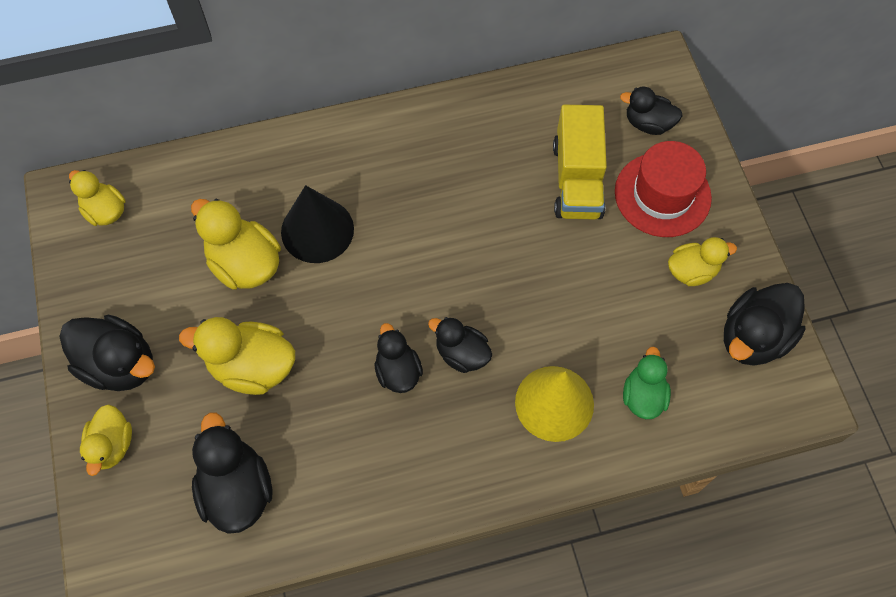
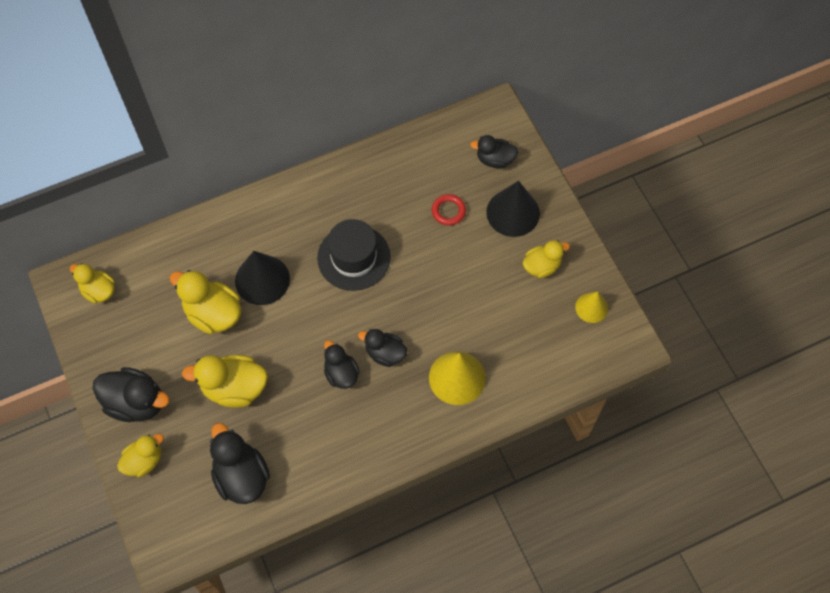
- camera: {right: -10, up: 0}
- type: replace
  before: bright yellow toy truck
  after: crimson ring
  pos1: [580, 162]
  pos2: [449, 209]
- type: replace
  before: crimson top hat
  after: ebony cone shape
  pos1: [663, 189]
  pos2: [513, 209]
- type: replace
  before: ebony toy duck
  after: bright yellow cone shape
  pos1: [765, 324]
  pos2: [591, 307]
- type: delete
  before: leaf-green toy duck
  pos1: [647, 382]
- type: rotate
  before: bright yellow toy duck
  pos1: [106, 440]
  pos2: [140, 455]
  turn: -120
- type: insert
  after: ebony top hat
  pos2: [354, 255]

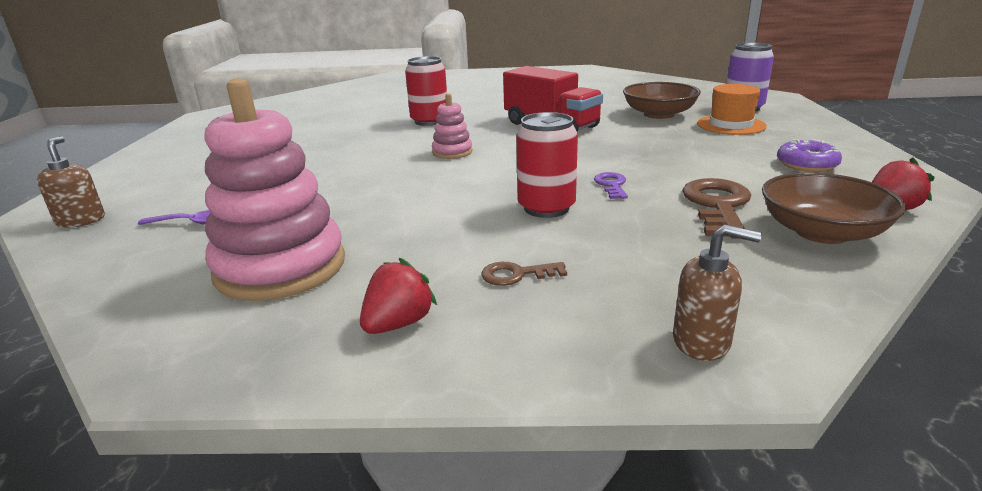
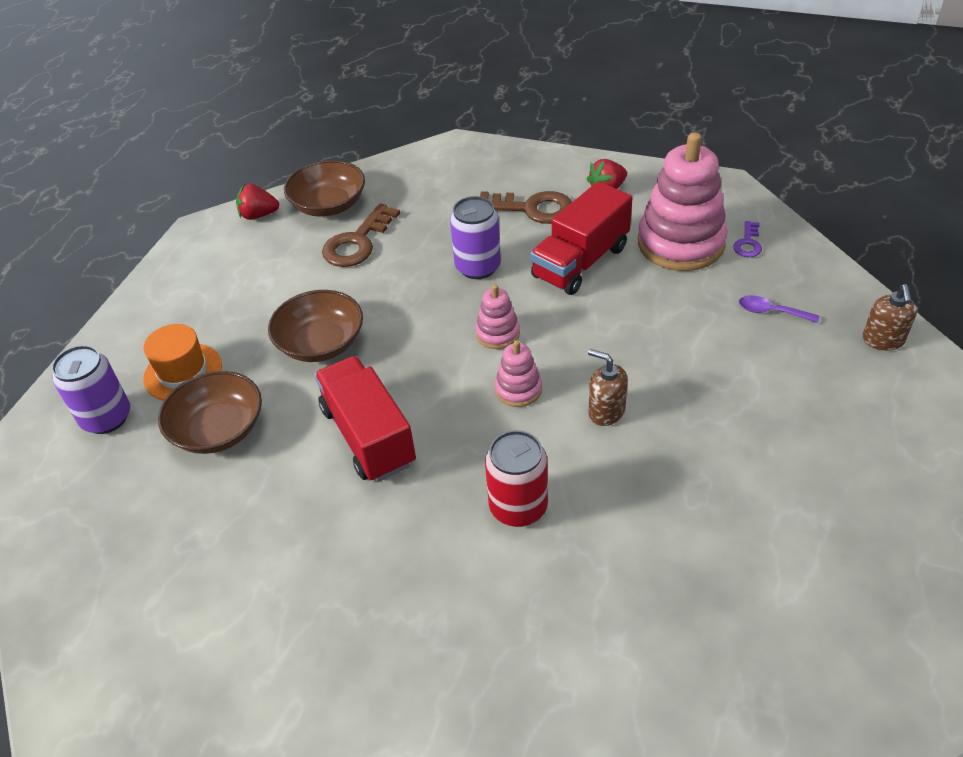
- camera: {right: -160, up: 20}
- type: recolor
  before: crimson soda can
  after: royal purple soda can
  pos1: [547, 165]
  pos2: [475, 237]
- type: delete
  before: royal purple glazed donut
  pos1: [809, 155]
- type: move
  before: royal purple door key
  pos1: [611, 185]
  pos2: [747, 239]
- type: move
  before: brown soap pump
  pos1: [717, 292]
  pos2: [608, 387]
- type: resize
  before: brown door key
  pos1: [524, 274]
  pos2: [526, 207]
  scale: 1.88
- type: insert
  after: crimson toy truck
  pos2: [581, 238]
- type: insert
  after: rosy ring stacker
  pos2: [497, 316]
- type: insert
  after: brown bowl
  pos2: [315, 326]

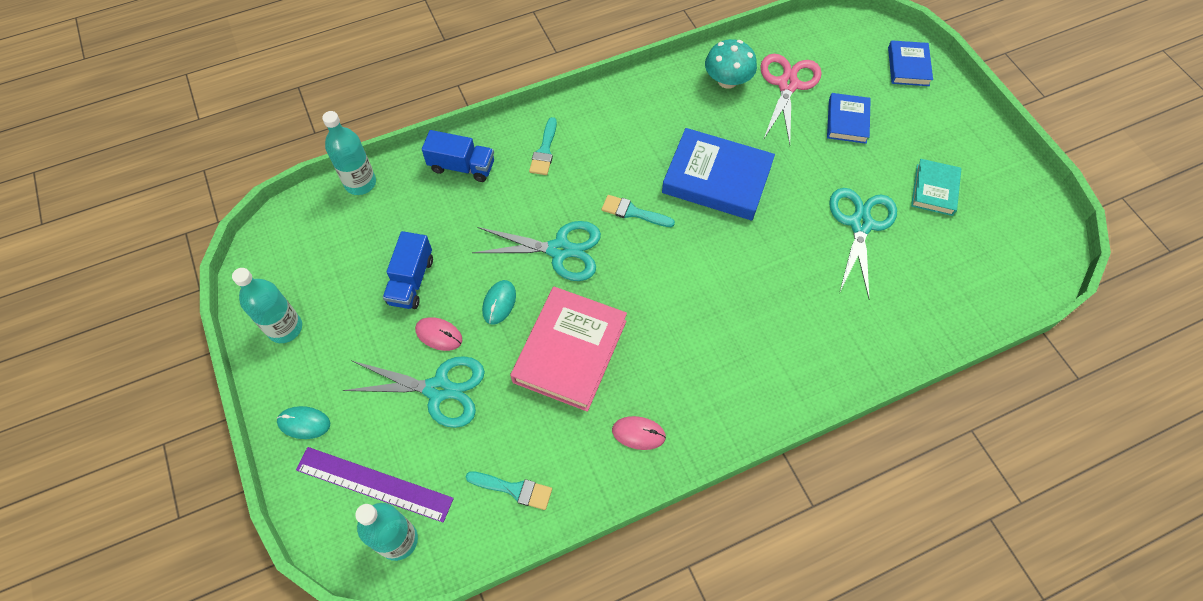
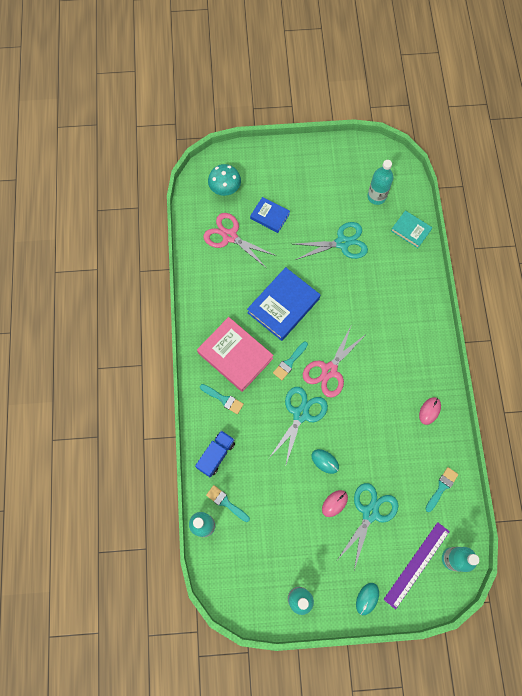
- camera: {right: -70, up: 10}
- type: move
  before: turquoise toadstool
  pos1: [731, 64]
  pos2: [224, 180]
- type: delete
  before: blue book
  pos1: [910, 63]
- type: move
  before: turquoise book
  pos1: [936, 187]
  pos2: [411, 229]
- type: rotate
  before: turquoise scissors
  pos1: [863, 243]
  pos2: [331, 241]
  turn: 135
- type: delete
  before: blue toy truck
  pos1: [408, 270]
- type: move
  before: rosy book
  pos1: [568, 349]
  pos2: [235, 354]
- type: insert
  after: turquoise flask
  pos2: [380, 182]
- type: insert
  after: rosy scissors
  pos2: [334, 362]
- type: insert
  after: turquoise paintbrush
  pos2: [228, 503]

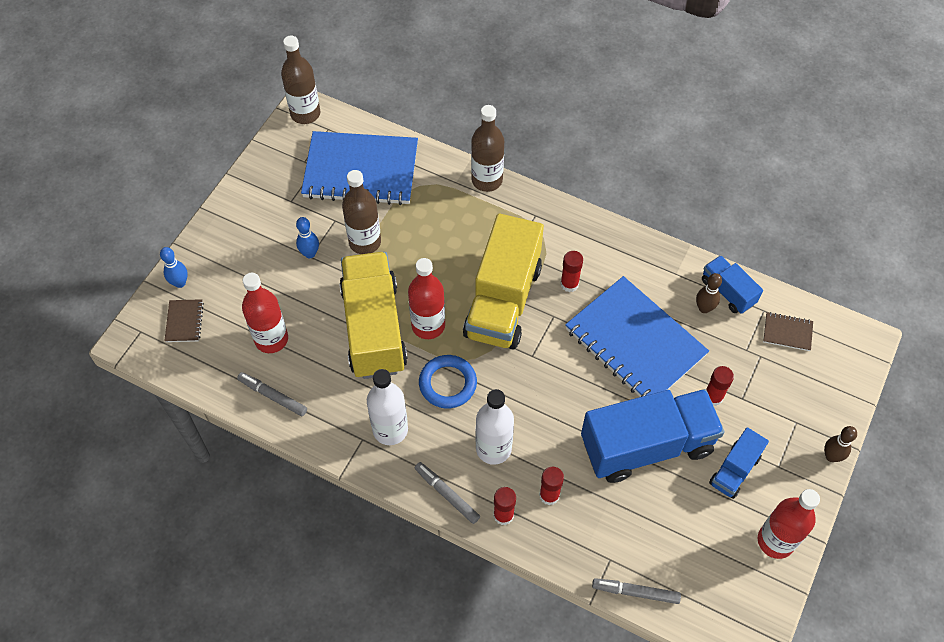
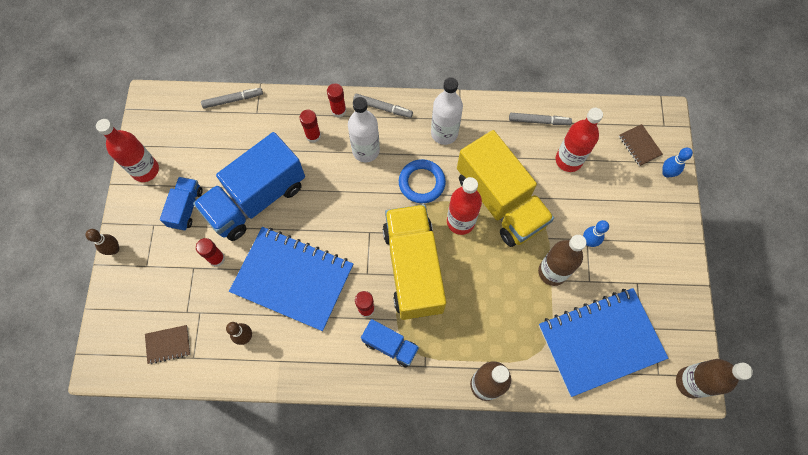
- camera: {right: 155, up: 10}
- type: move
  before: blue toy truck
  pos1: [732, 284]
  pos2: [390, 343]

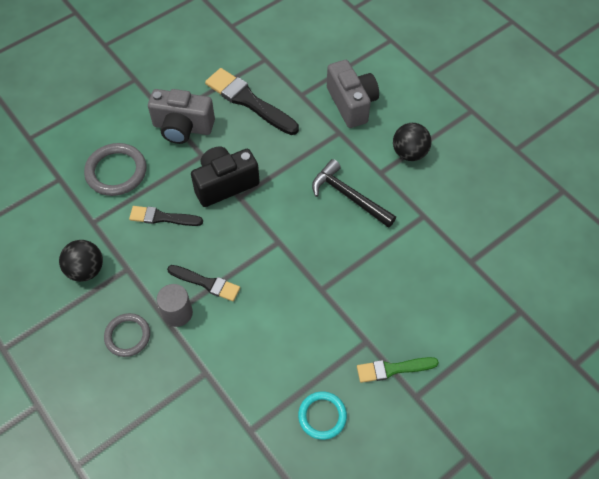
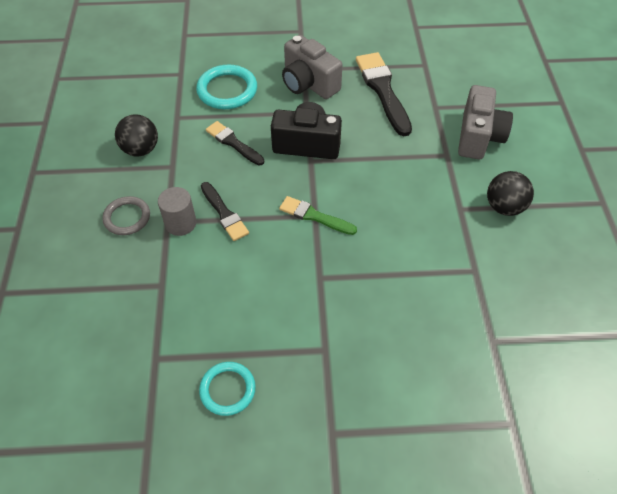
- camera: {right: 35, up: -5}
- type: recolor
  before: gray ring
  after: turquoise ring
  pos1: [115, 169]
  pos2: [226, 87]
- type: delete
  before: ebony hammer
  pos1: [354, 193]
- type: move
  before: leaf-green paintbrush
  pos1: [398, 370]
  pos2: [318, 215]

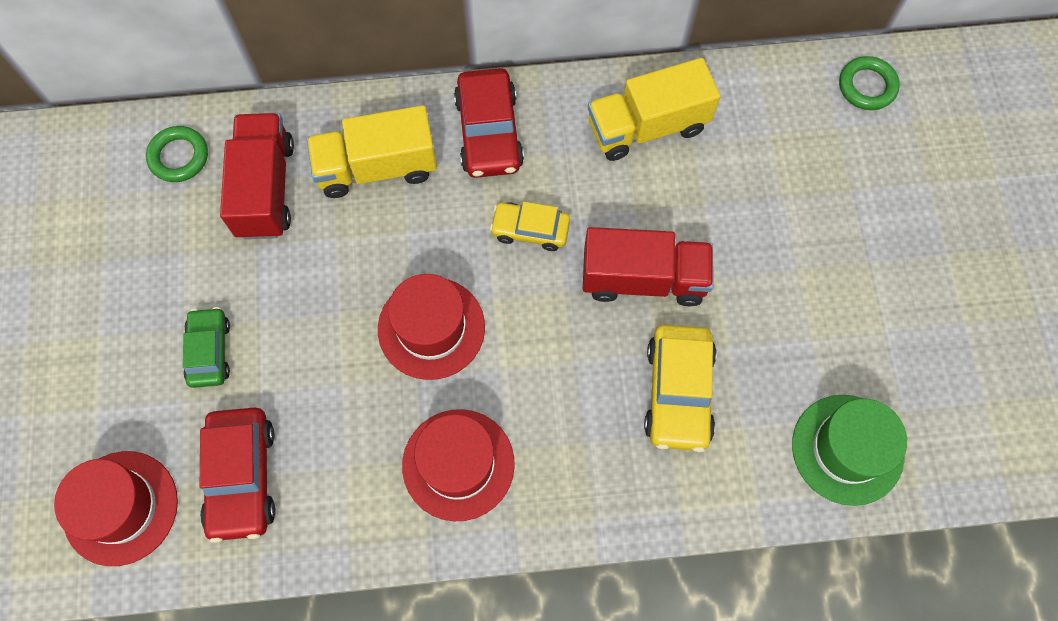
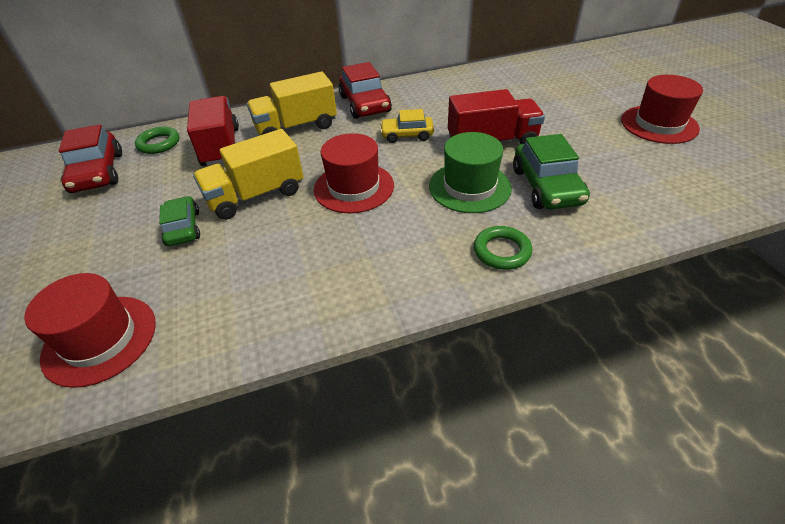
- camera: {right: -10, up: -25}
- type: move
  before: leaf-green ring
  pos1: [869, 83]
  pos2: [503, 248]
- type: move
  before: bright yellow toy truck
  pos1: [654, 109]
  pos2: [248, 174]
- type: recolor
  before: bright yellow toy car
  after: leaf-green toy car
  pos1: [680, 388]
  pos2: [551, 171]
- type: move
  before: leaf-green top hat
  pos1: [849, 450]
  pos2: [470, 172]
- type: move
  before: crimson toy car
  pos1: [238, 475]
  pos2: [90, 158]
- type: move
  before: crimson top hat
  pos1: [458, 465]
  pos2: [662, 109]

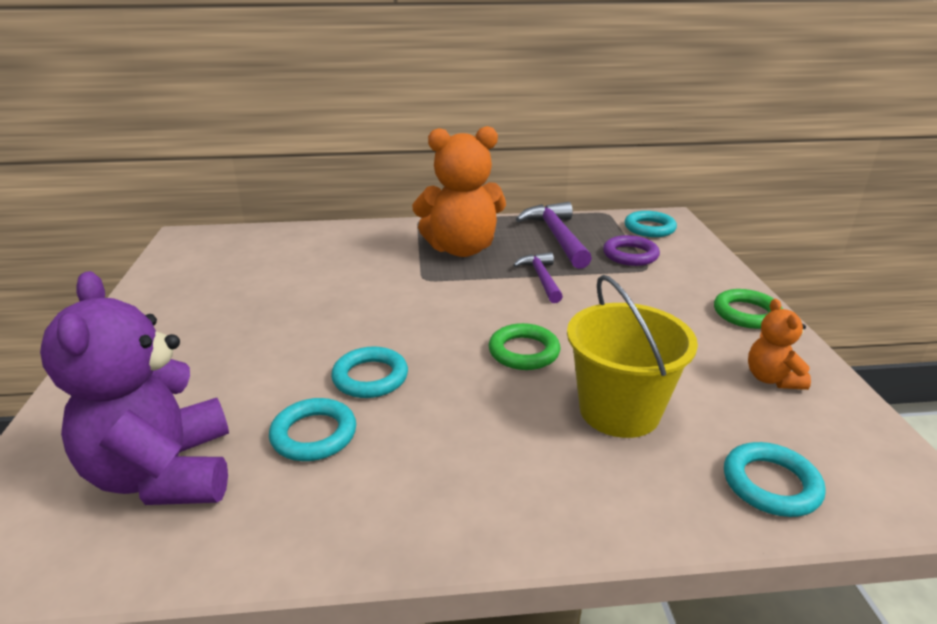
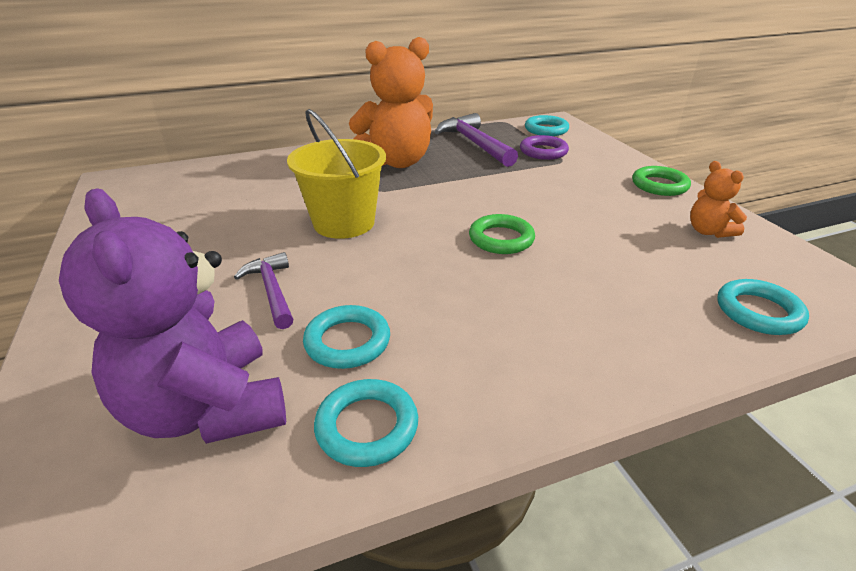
- camera: {right: -15, up: 5}
- type: move
  before: royal purple hammer
  pos1: [538, 277]
  pos2: [263, 290]
- type: move
  before: bright yellow sand bucket
  pos1: [632, 356]
  pos2: [336, 174]
- type: move
  before: turquoise ring
  pos1: [369, 372]
  pos2: [366, 423]

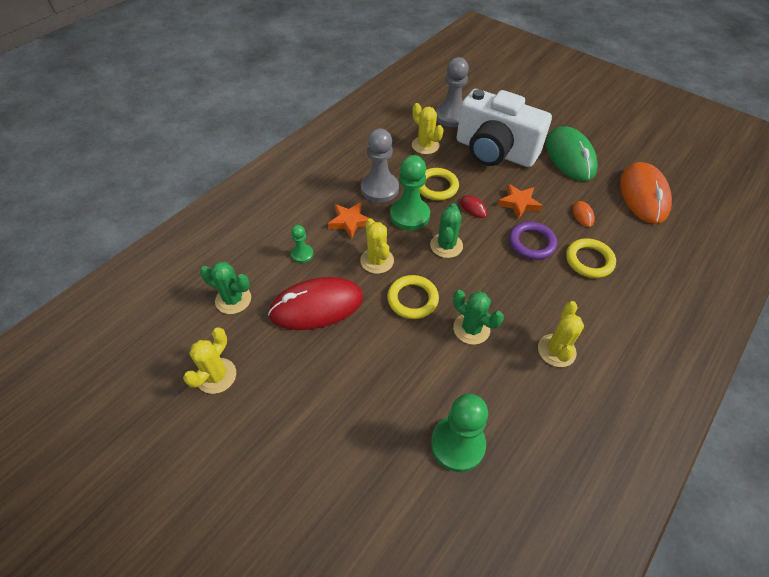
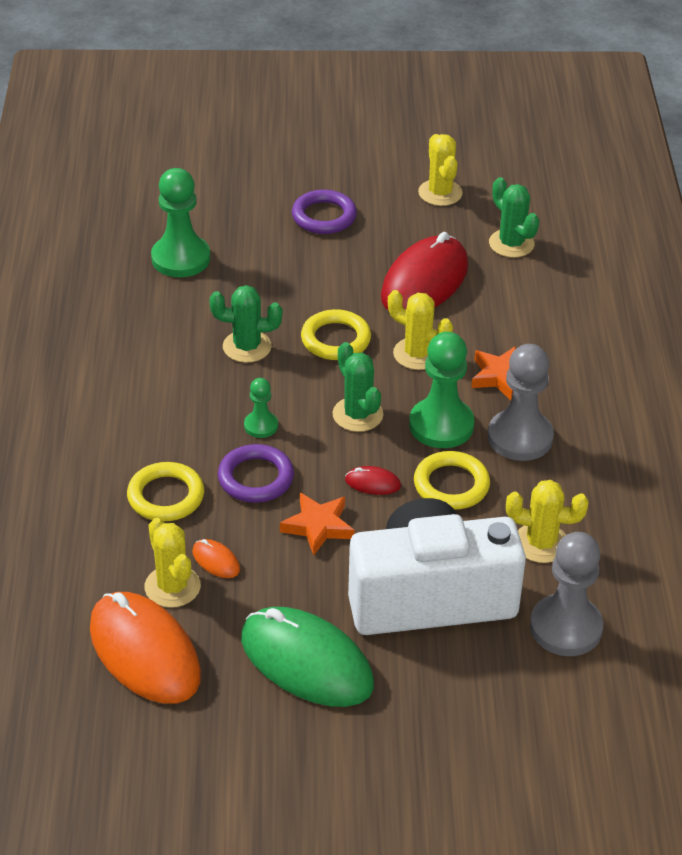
- camera: {right: 140, up: -10}
- type: move
  before: leaf-green chess pawn
  pos1: [302, 244]
  pos2: [261, 408]
- type: rotate
  before: leaf-green prickly plant
  pos1: [225, 288]
  pos2: [514, 217]
  turn: 75
- type: move
  before: bright yellow prickly plant
  pos1: [561, 334]
  pos2: [173, 563]
- type: insert
  after: royal purple ring
  pos2: [324, 212]

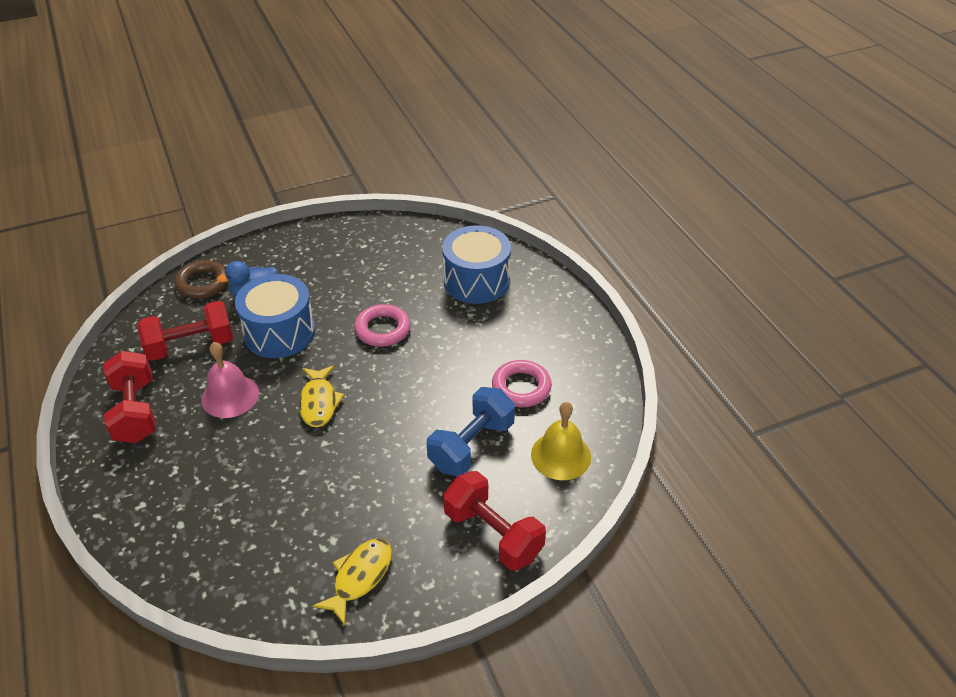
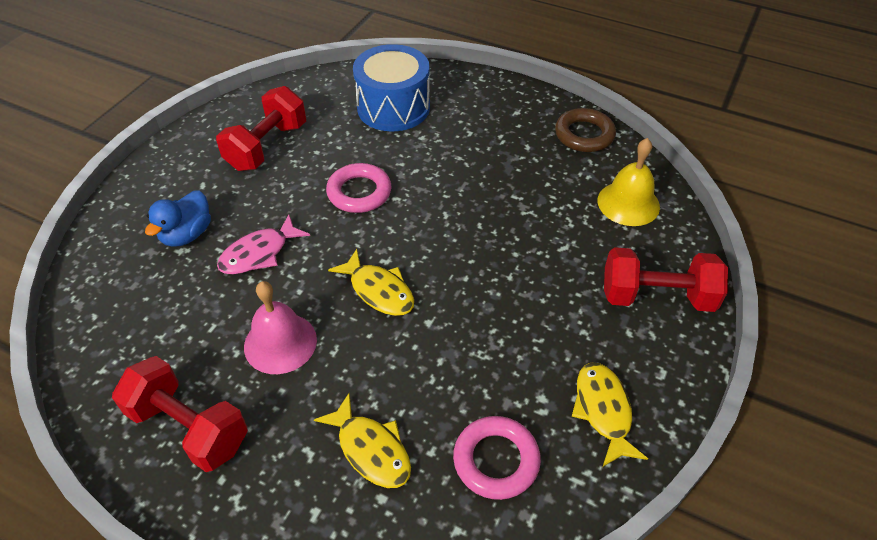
- camera: {right: -40, up: 5}
- type: move
  before: brown ring
  pos1: [201, 279]
  pos2: [585, 130]
- type: replace
  before: blue snare drum
  after: rosy toy fish
  pos1: [275, 316]
  pos2: [263, 244]
- type: move
  before: crimson hand weight
  pos1: [185, 331]
  pos2: [261, 128]
- type: move
  before: rosy ring
  pos1: [522, 383]
  pos2: [497, 458]
- type: delete
  before: blue hand weight
  pos1: [471, 431]
- type: insert
  after: bright yellow toy fish
  pos2: [362, 440]

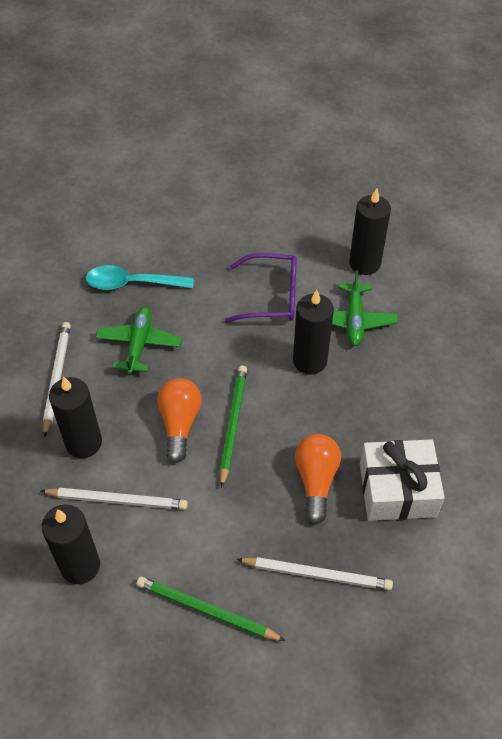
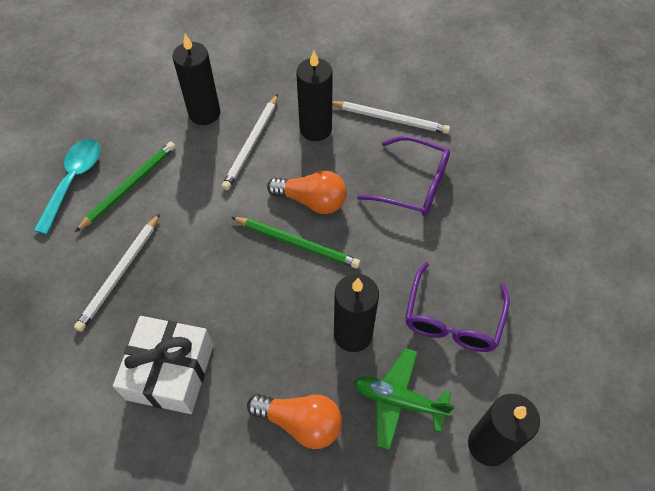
- camera: {right: 105, up: 5}
- type: move
  before: turquoise teaspoon
  pos1: [140, 277]
  pos2: [67, 187]
- type: replace
  before: leaf-green plane
  after: royal purple eyeglasses
  pos1: [138, 340]
  pos2: [403, 176]
- type: move
  before: orange-coloured bulb
  pos1: [318, 479]
  pos2: [294, 421]

